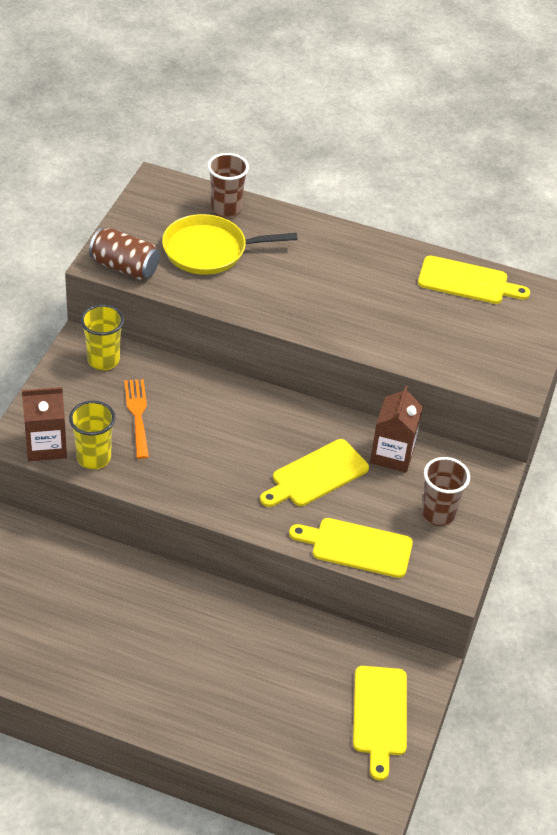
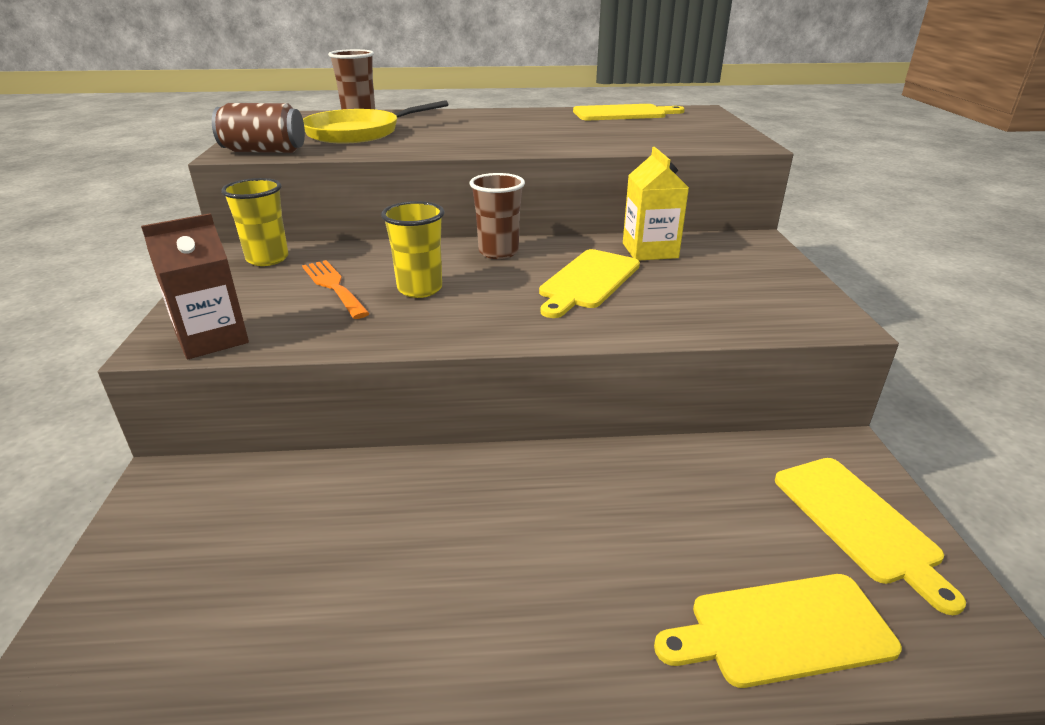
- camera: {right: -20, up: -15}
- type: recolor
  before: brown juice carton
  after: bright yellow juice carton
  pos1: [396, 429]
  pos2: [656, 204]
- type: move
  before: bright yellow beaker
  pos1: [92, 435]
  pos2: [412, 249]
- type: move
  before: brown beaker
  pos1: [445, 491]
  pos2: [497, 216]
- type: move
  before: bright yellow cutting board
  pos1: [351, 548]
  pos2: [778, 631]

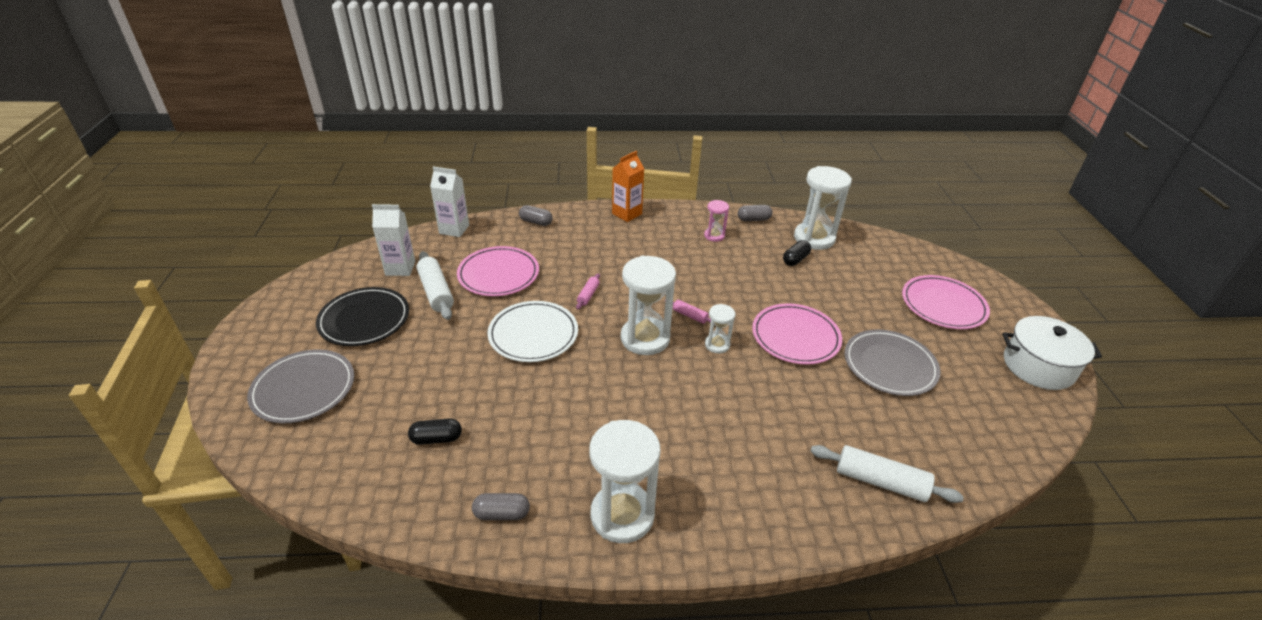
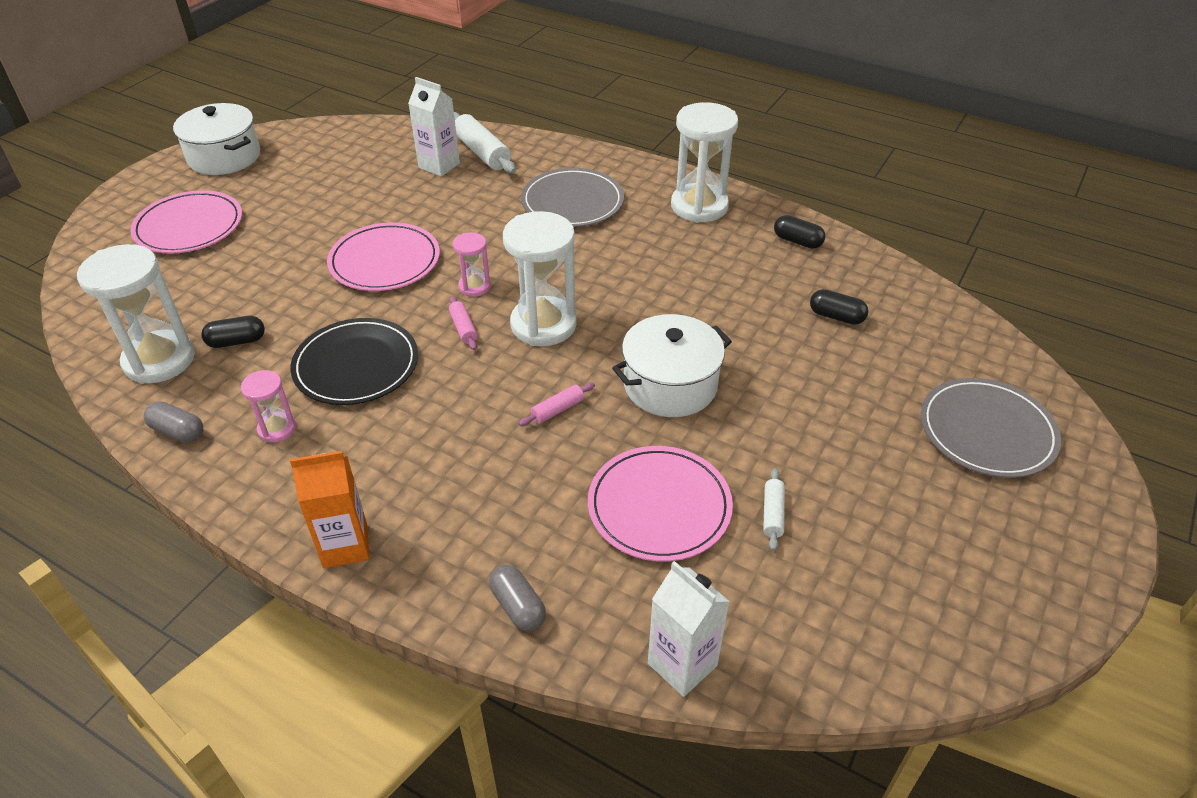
- camera: {right: -145, up: 5}
- type: move
  before: snow-white juice carton
  pos1: [393, 240]
  pos2: [434, 126]
- type: resize
  before: snow-white dough roller
  pos1: [435, 285]
  pos2: [774, 509]
  scale: 0.52
- type: move
  before: ebony dinner plate
  pos1: [362, 316]
  pos2: [354, 361]
- type: replace
  before: snow-white dinner plate
  after: snow-white stockpot
  pos1: [532, 331]
  pos2: [672, 365]
- type: recolor
  before: snow-white sand timer
  after: rosy sand timer
  pos1: [720, 329]
  pos2: [472, 264]
- type: move
  before: gray dinner plate
  pos1: [893, 363]
  pos2: [572, 197]
- type: recolor
  before: gray pill shape
  after: ebony pill shape
  pos1: [501, 506]
  pos2: [799, 232]

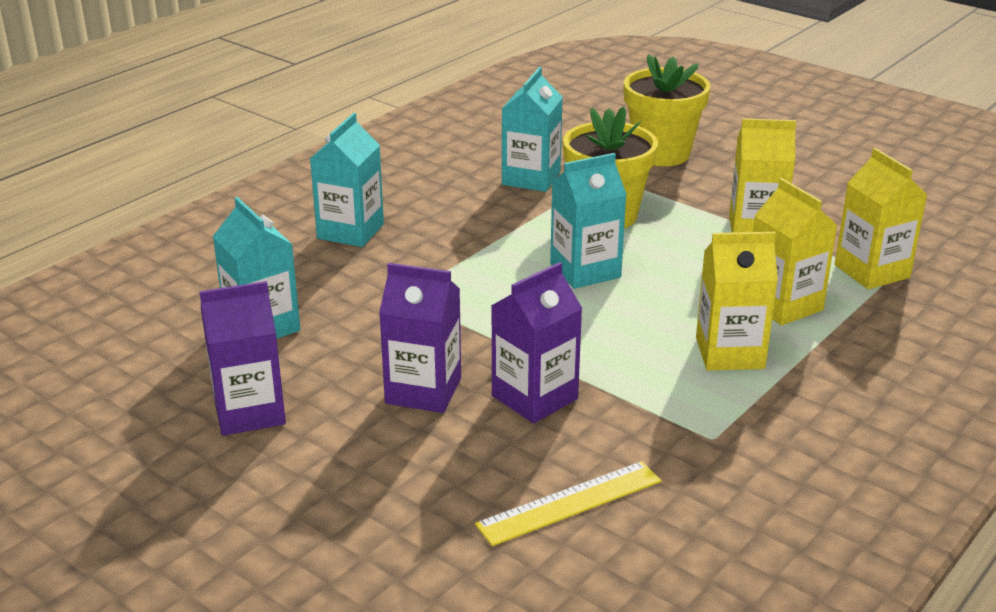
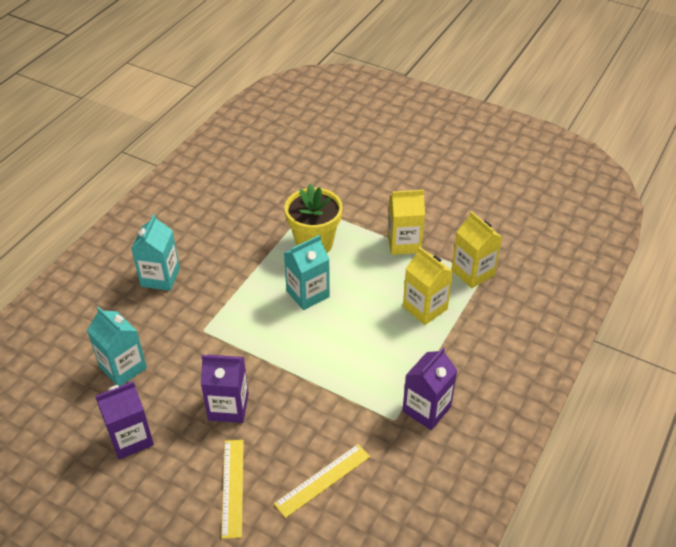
- camera: {right: -10, up: 15}
- type: delete
  before: bright yellow plant pot
  pos1: [667, 110]
- type: delete
  before: turquoise juice carton
  pos1: [532, 129]
- type: delete
  before: bright yellow juice carton
  pos1: [737, 301]
- type: move
  before: royal purple juice carton
  pos1: [537, 342]
  pos2: [430, 388]
- type: insert
  after: bright yellow measuring stick
  pos2: [232, 489]

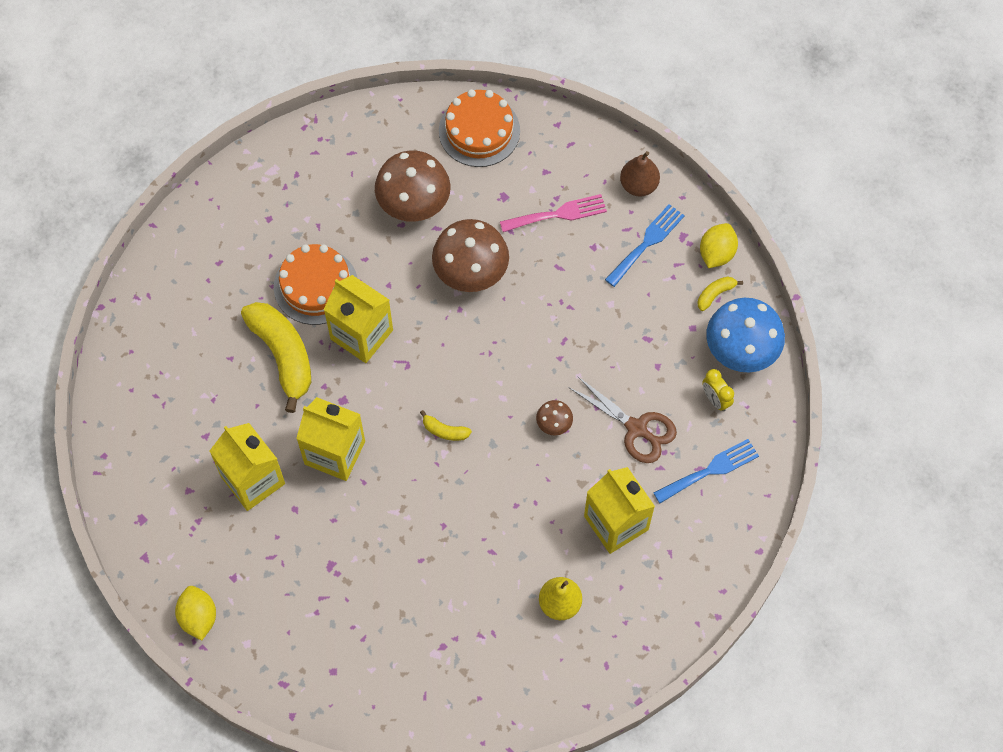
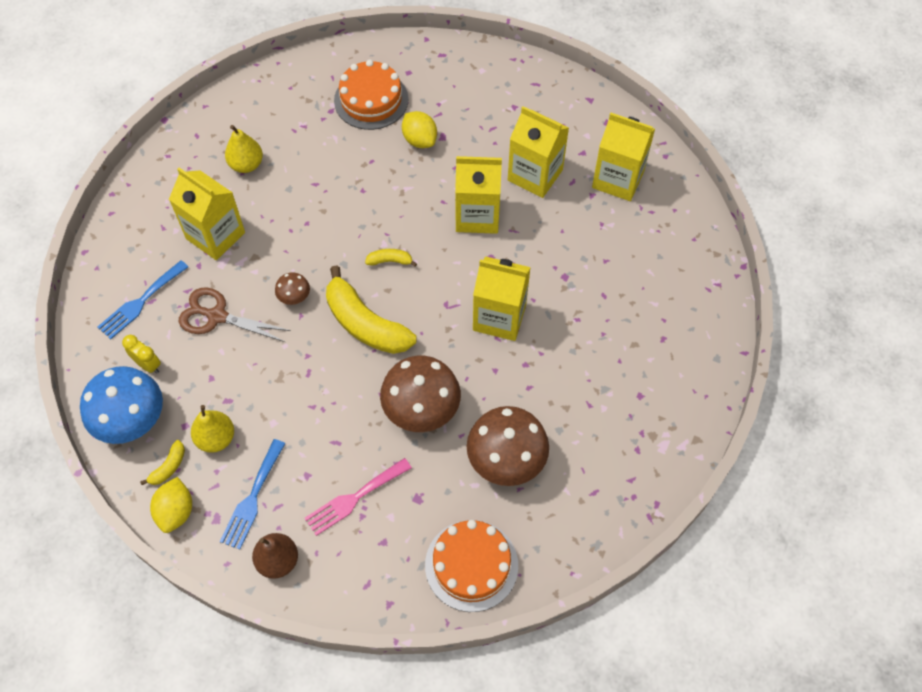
- camera: {right: 160, up: -5}
- type: move
  before: orange-coloured gateau
  pos1: [315, 284]
  pos2: [371, 95]
- type: move
  before: bright yellow banana fruit
  pos1: [276, 357]
  pos2: [371, 310]
- type: move
  before: bright yellow toy lemon
  pos1: [195, 613]
  pos2: [419, 129]
- type: insert
  after: bright yellow juice carton
  pos2: [623, 157]
- type: insert
  after: bright yellow pear fruit
  pos2: [212, 429]

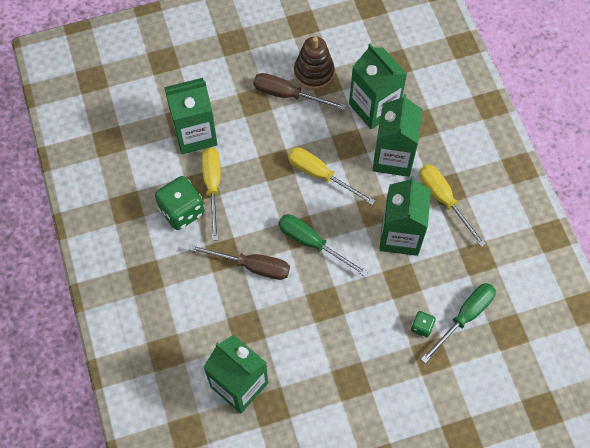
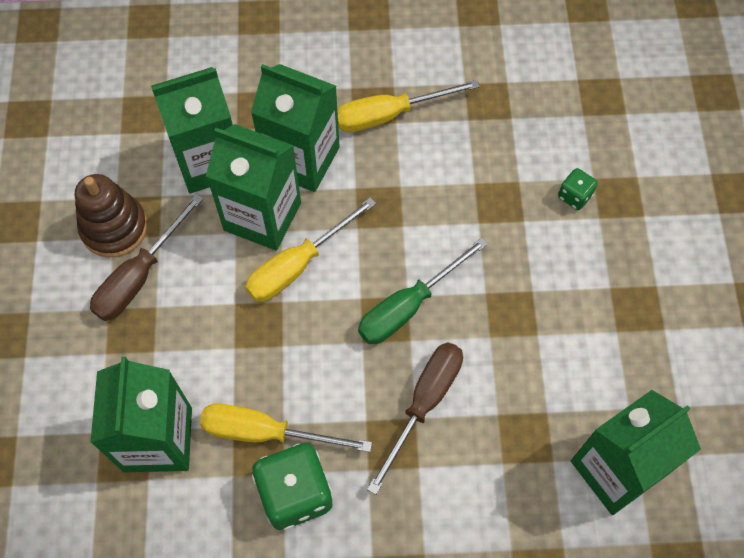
- camera: {right: -75, up: 0}
- type: move
  before: leaf-green juice carton
  pos1: [405, 216]
  pos2: [253, 187]
- type: delete
  before: leaf-green flat screwdriver
  pos1: [458, 323]

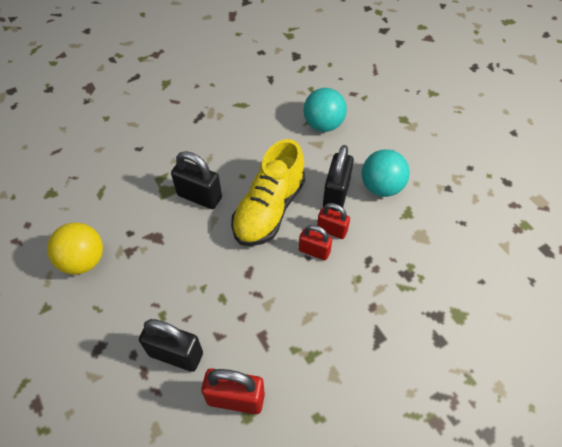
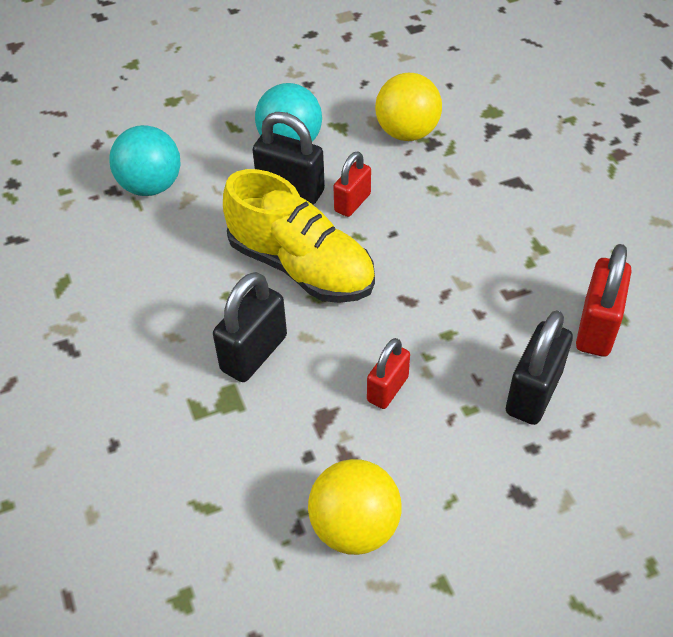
- camera: {right: -80, up: -5}
- type: move
  before: crimson lock
  pos1: [315, 242]
  pos2: [388, 373]
- type: insert
  after: bright yellow ball
  pos2: [408, 107]

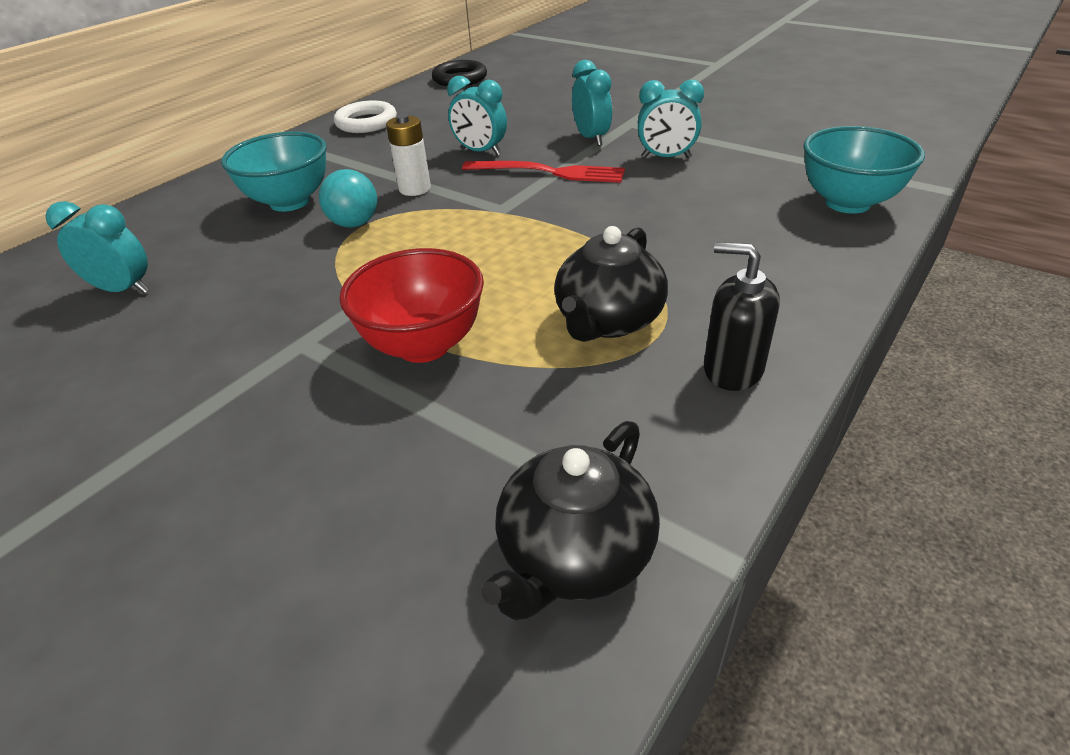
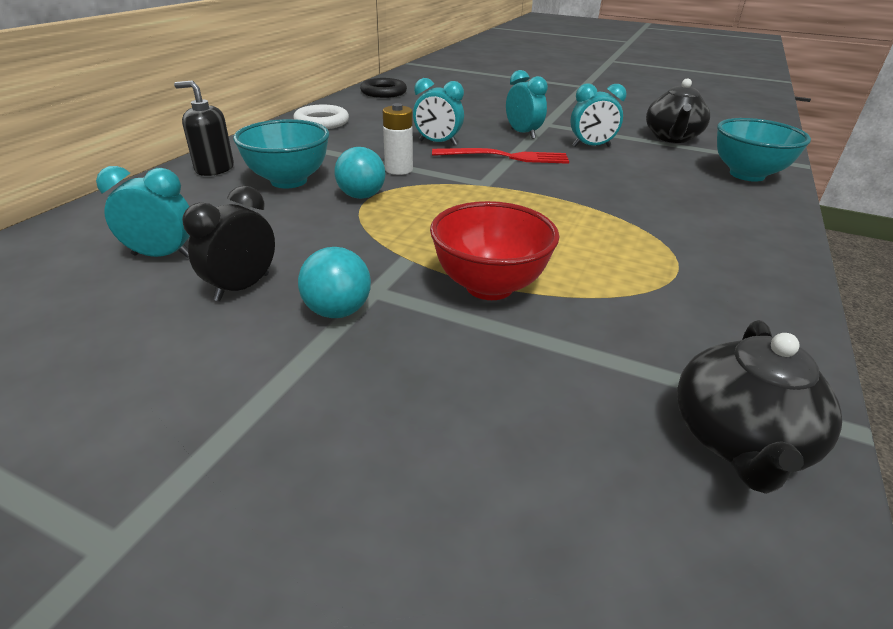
- camera: {right: -15, up: -5}
- type: move
  before: ebony teapot
  pos1: [611, 284]
  pos2: [678, 110]
- type: move
  before: ebony soap pump
  pos1: [742, 316]
  pos2: [204, 128]
- type: insert
  after: ebony alarm clock
  pos2: [228, 243]
- type: insert
  after: turquoise ball
  pos2: [334, 282]

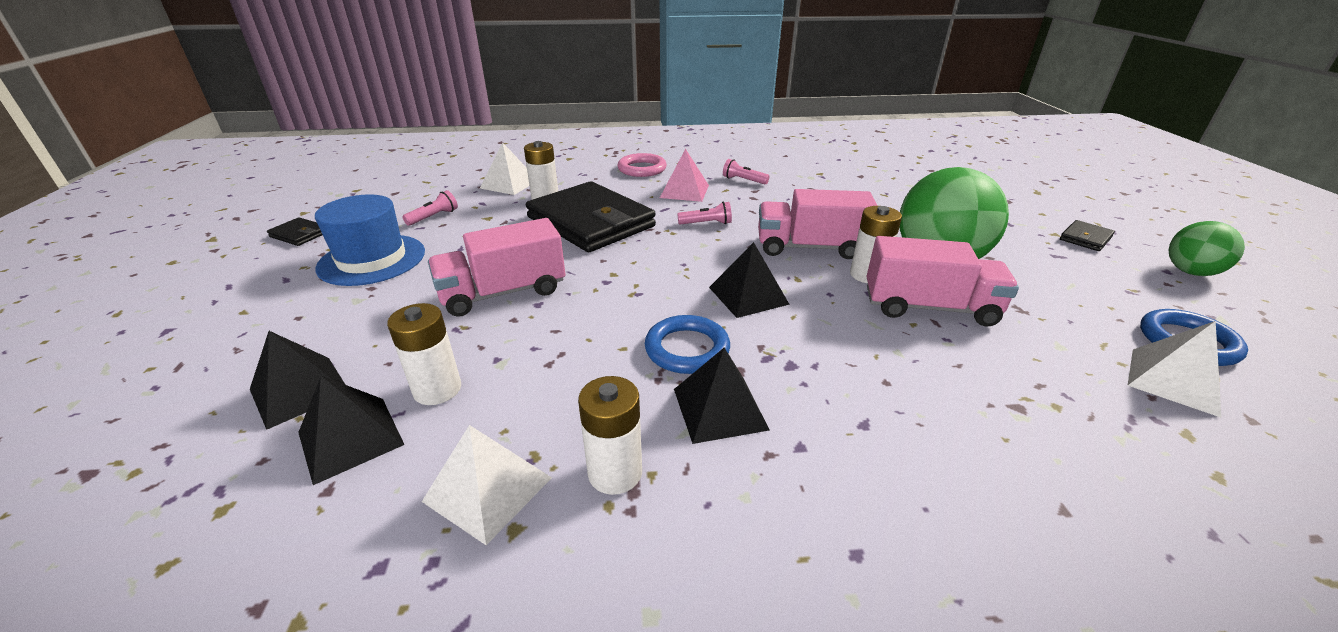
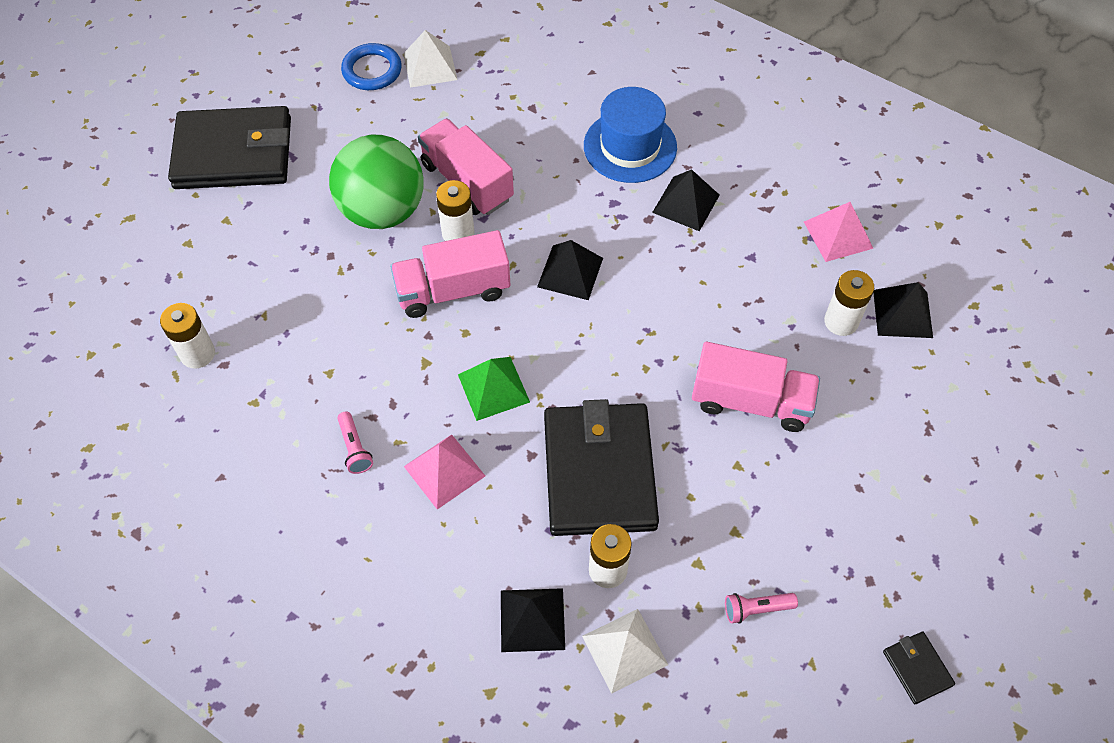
- camera: {right: -140, up: 25}
- type: delete
  before: rosy ring
  pos1: [642, 165]
- type: rotate
  before: rosy toy truck
  pos1: [818, 224]
  pos2: [450, 274]
  turn: 120
- type: move
  before: blue top hat
  pos1: [370, 240]
  pos2: [630, 135]
- type: replace
  before: rosy torch
  after: leaf-green solid pyramid
  pos1: [704, 213]
  pos2: [494, 389]
- type: resize
  before: ebony wallet
  pos1: [1087, 235]
  pos2: [229, 147]
  scale: 2.47
- type: delete
  before: leaf-green ball
  pos1: [1207, 248]
- type: delete
  before: blue ring
  pos1: [687, 344]
- type: move
  before: ebony solid pyramid
  pos1: [297, 380]
  pos2: [533, 620]
- type: move
  before: snow-white battery
  pos1: [610, 435]
  pos2: [187, 336]
- type: recolor
  before: snow-white solid pyramid
  after: rosy solid pyramid
  pos1: [487, 485]
  pos2: [839, 232]

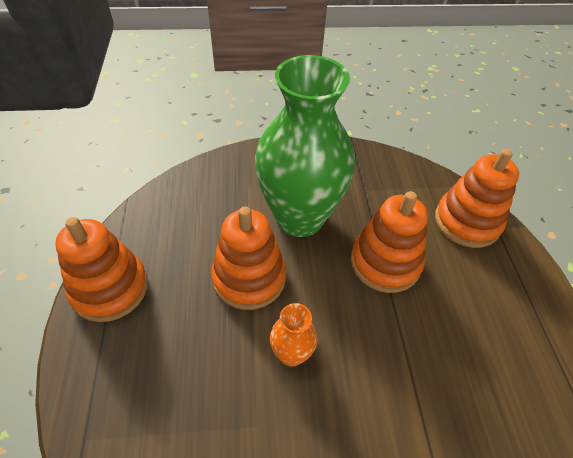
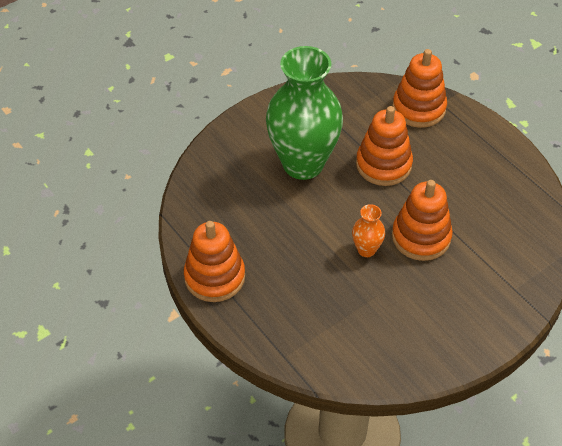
- camera: {right: -30, up: 0}
- type: move
  before: orange-coloured ring stacker
  pos1: [248, 258]
  pos2: [422, 220]

